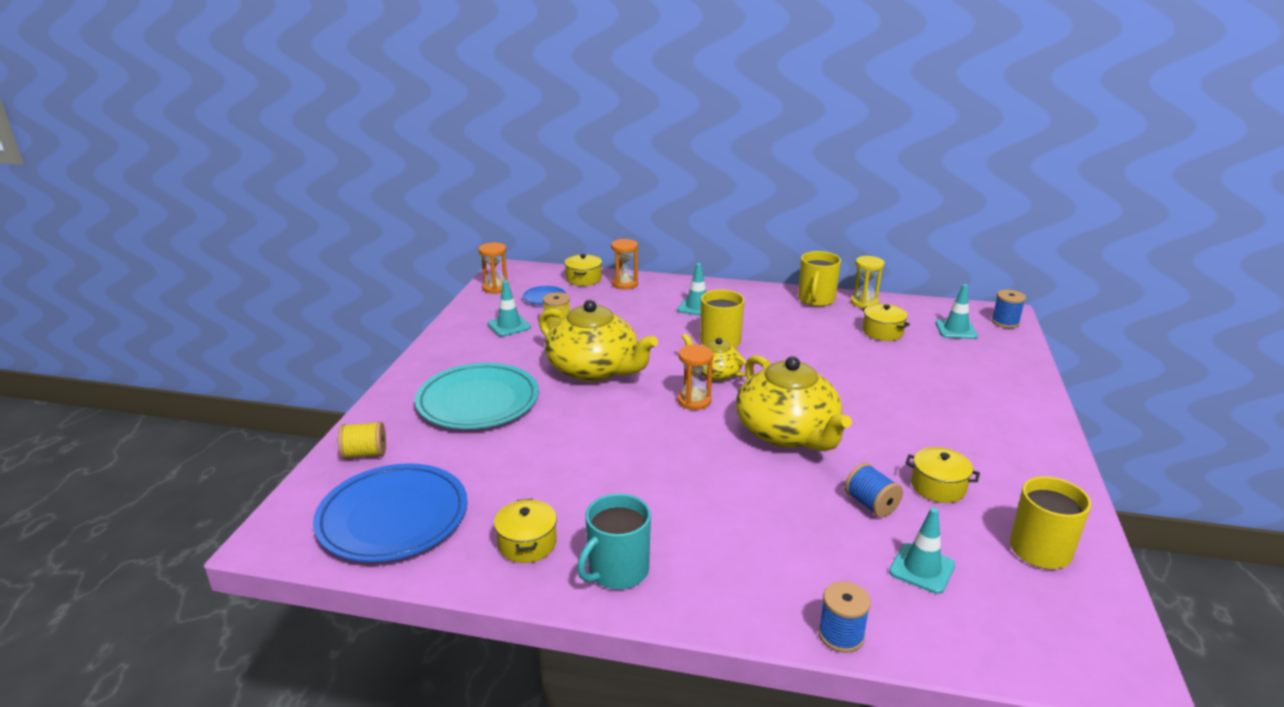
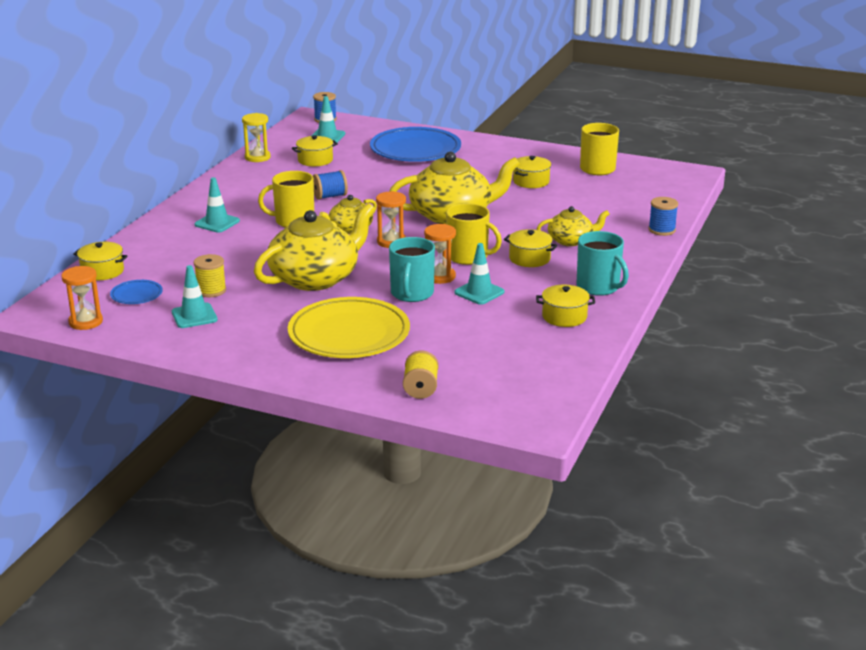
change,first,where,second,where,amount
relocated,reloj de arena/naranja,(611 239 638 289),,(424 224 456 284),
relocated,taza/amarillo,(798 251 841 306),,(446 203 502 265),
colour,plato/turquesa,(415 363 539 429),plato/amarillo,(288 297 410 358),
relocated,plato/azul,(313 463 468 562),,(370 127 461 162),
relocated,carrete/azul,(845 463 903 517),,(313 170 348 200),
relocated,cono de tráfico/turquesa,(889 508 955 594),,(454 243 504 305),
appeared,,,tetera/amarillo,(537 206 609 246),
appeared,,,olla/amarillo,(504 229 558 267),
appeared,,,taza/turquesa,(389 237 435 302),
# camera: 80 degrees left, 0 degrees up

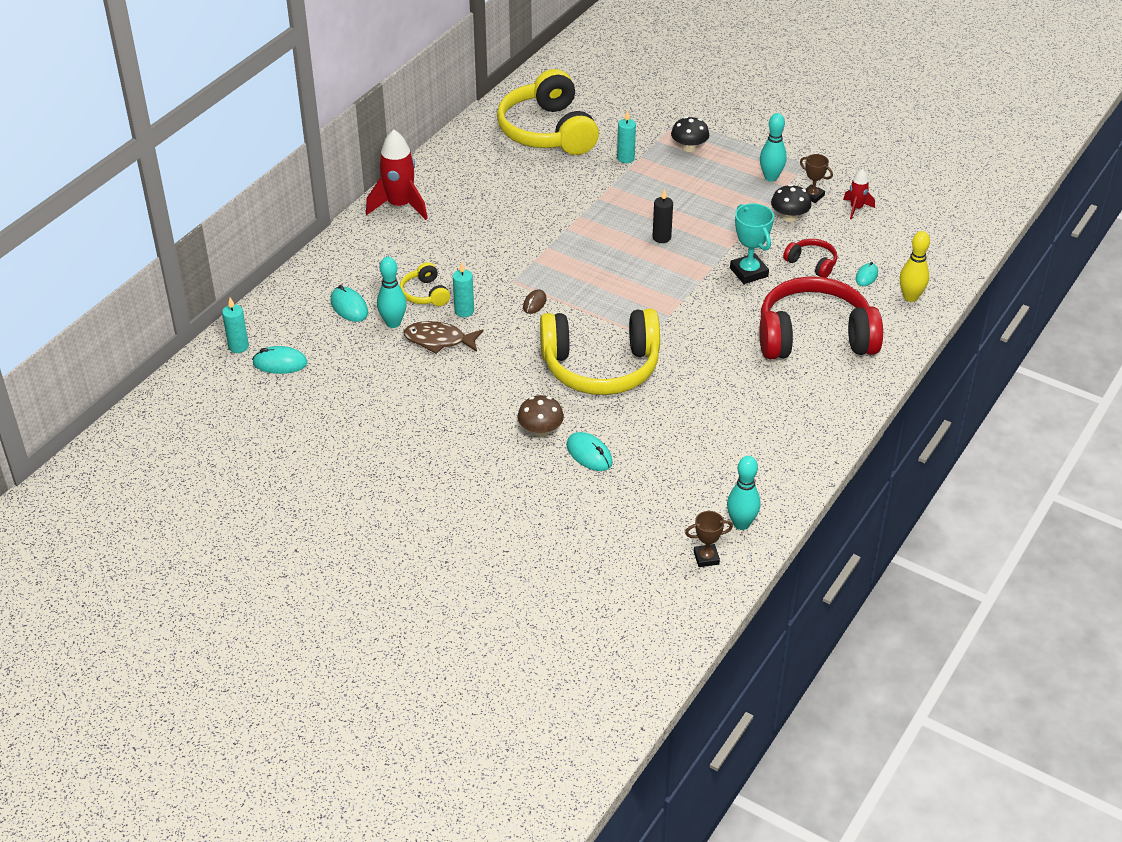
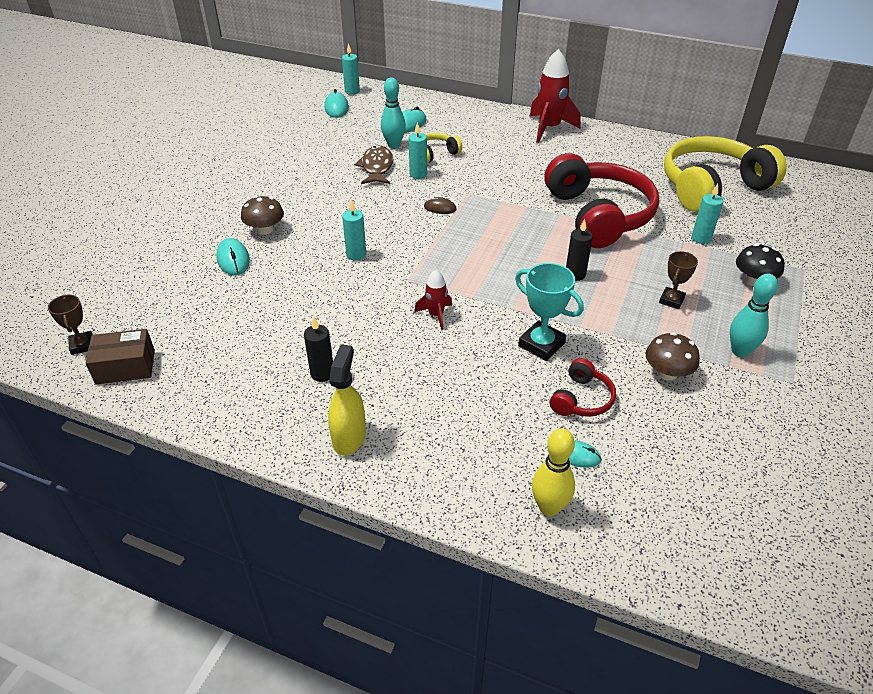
change,first,where,second,where,amount
relocated,trofeo/marrón,(800 154 833 203),,(659 251 698 309),
relocated,cohete/rojo,(843 169 875 220),,(414 269 452 330),
colour,seta/negro,(771 184 811 222),seta/marrón,(646 332 700 380),
spun,trofeo/turquesa,(730 203 774 284),,(515 263 584 361),75 degrees clockwise
relocated,auriculares/rojo,(759 276 883 359),,(544 153 659 248),
exchanged,auriculares/amarillo,(540 309 660 395),vela/turquesa,(342 200 366 260),
spun,ratón/turquesa,(567 432 613 471),,(216 238 250 276),60 degrees counterclockwise
exchanged,bolo/turquesa,(727 456 760 530),caja/marrón,(86 329 155 384),
appeared,,,vela/negro,(304 317 333 382),
appeared,,,pulverizador/amarillo,(328 345 366 456),
# camera: 80 degrees right, 0 degrees up

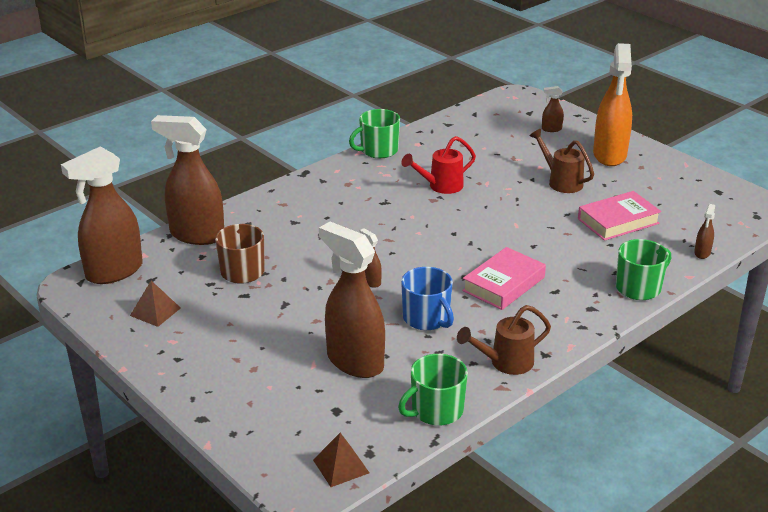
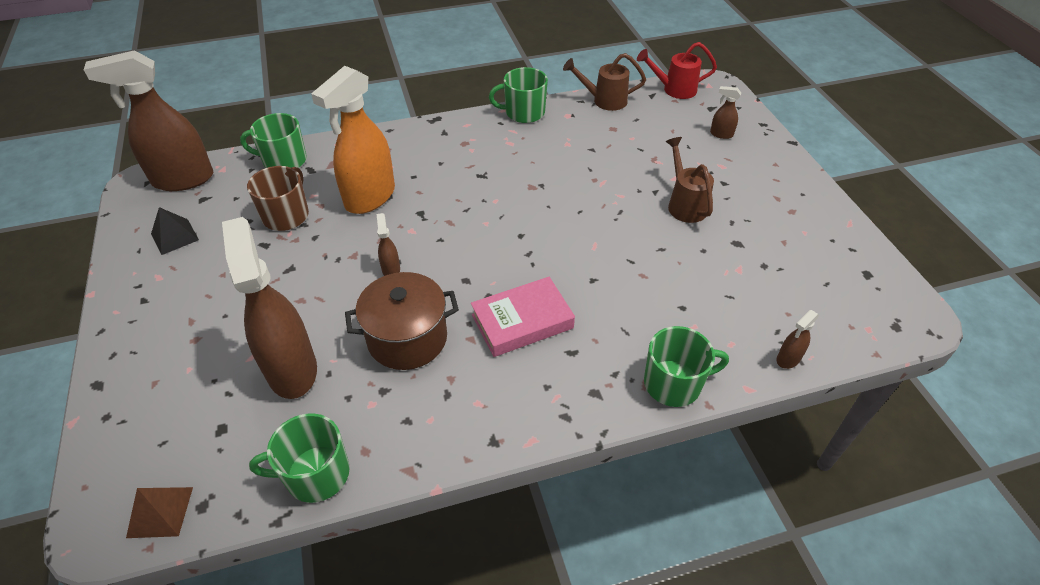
change,first,where,second,where,amount
relocated,pulverizador/naranja,(593 43 632 166),,(311 66 395 214),
exchanged,pulverizador/marrón,(151 115 224 245),taza/verde,(240 113 307 168),
relocated,regadera/rojo,(401 136 476 194),,(637 42 717 99),
missing,libro/rosa,(578 191 661 241),,,
exchanged,taza/azul,(401 267 454 330),olla/marrón,(345 272 459 370),
colour,pirámide/marrón,(130 281 181 327),pirámide/negro,(151 207 199 255),
relocated,regadera/marrón,(457 305 551 375),,(563 53 646 111),
# camera: 25 degrees right, 15 degrees up

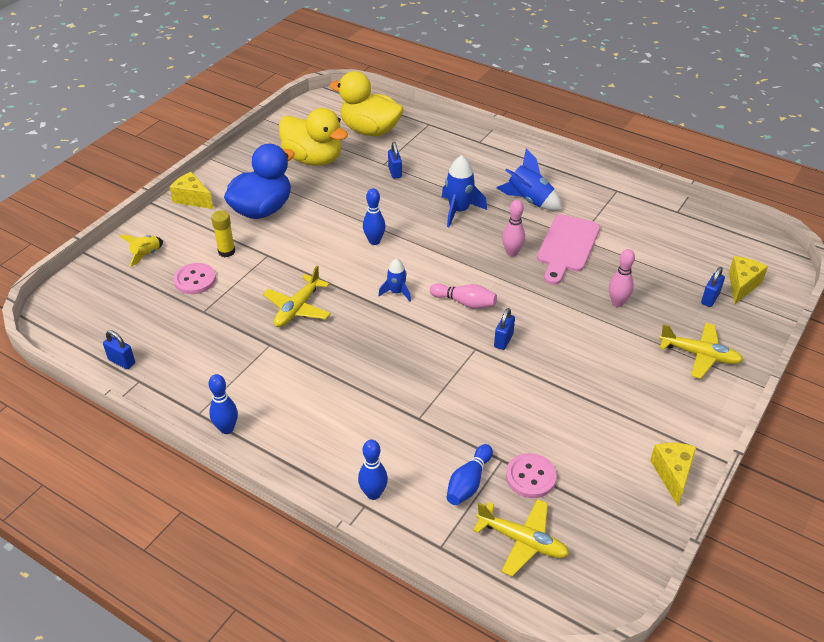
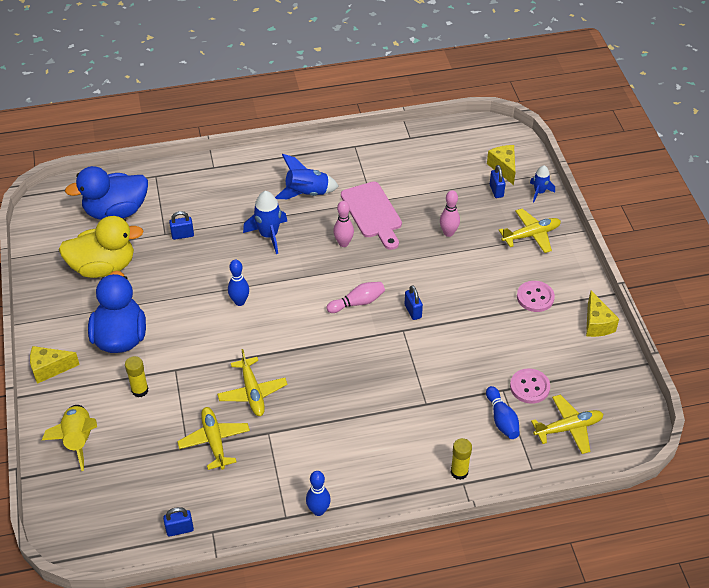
change,first,where,second,where,amount
colour,pato/amarillo,(330 71 404 136),pato/azul,(65 166 148 220),
spun,candado/azul,(388 142 402 179),,(169 211 194 240),45 degrees counterclockwise
size,cohete/amarillo,(119 235 163 267),,(42 405 97 471),x1.64
relocated,cohete/azul,(378 259 411 302),,(530 165 555 202),
relocated,botón/rosa,(173 263 216 294),,(517 281 555 312),
exchanged,bolo/azul,(358 440 388 500),barra de pegamento/amarillo,(450 438 472 480),
spun,queso/amarillo,(650 443 696 506),,(586 291 619 337),150 degrees counterclockwise
appeared,,,avión/amarillo,(177 407 250 470),
# camera: 45 degrees left, 5 degrees up

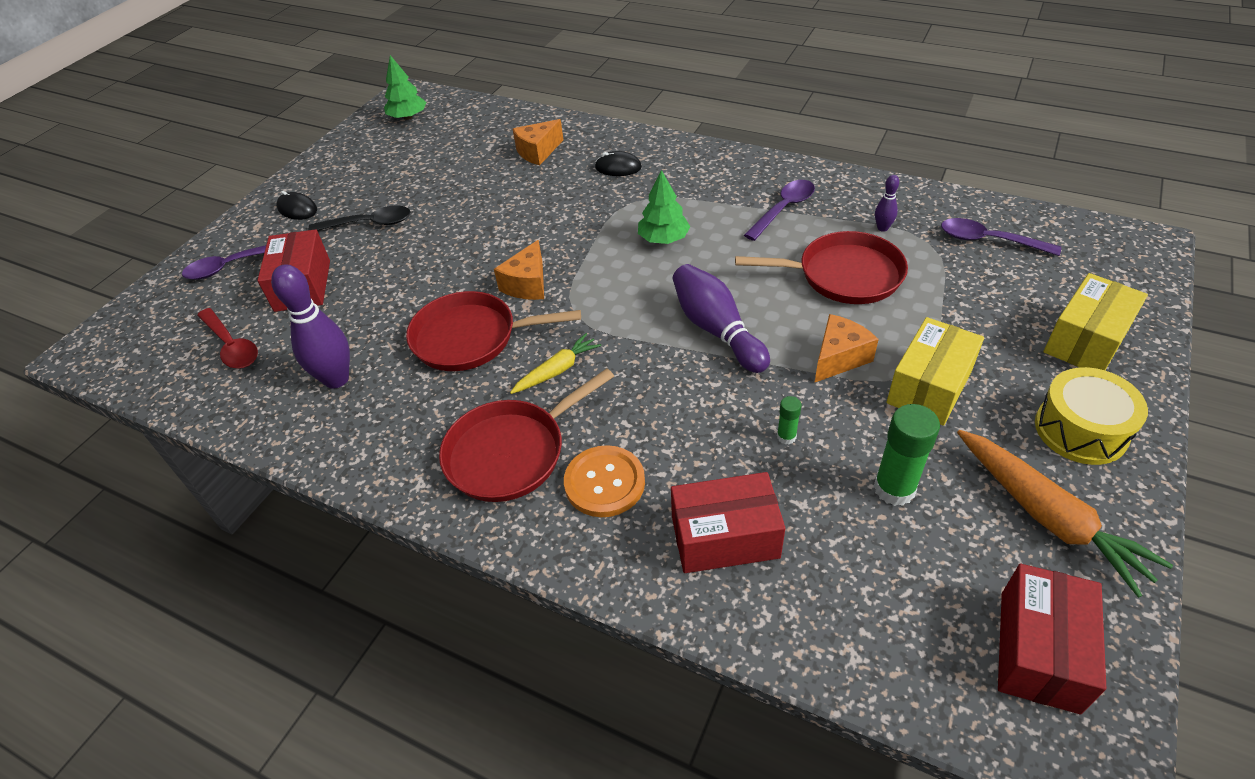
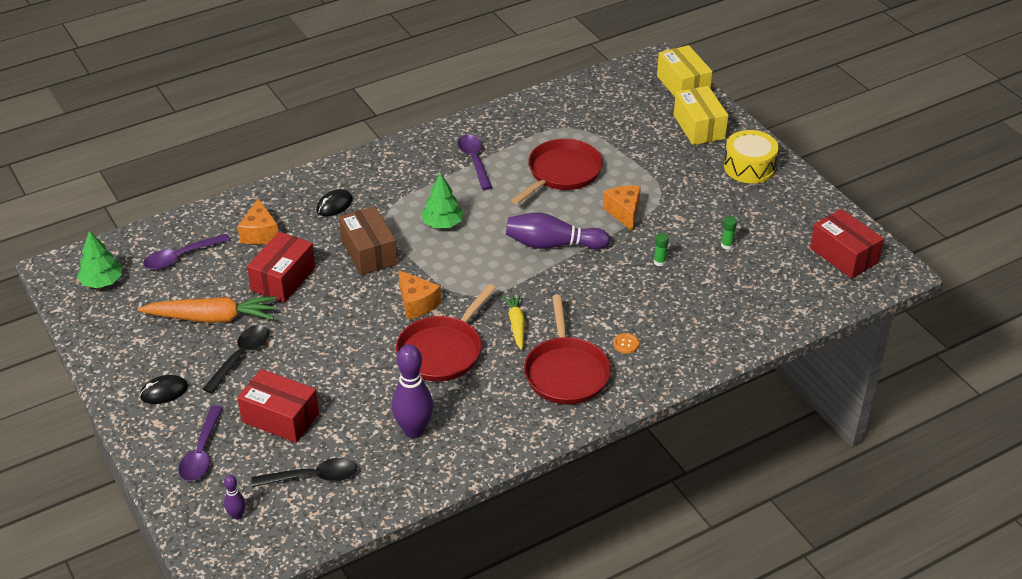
change,first,where,second,where,amount
relocated,bolo/morado,(875 175 899 232),,(224 475 245 519),
relocated,cuchara/morado,(941 218 1061 256),,(143 234 230 270),
colour,cuchara/rojo,(197 308 258 369),cuchara/negro,(251 458 357 487),
relocated,caja/amarillo,(887 317 984 426),,(657 45 713 97),
size,barra de pegamento/verde,(874 404 940 506),,(721 216 737 250),x0.51
relocated,zanahoria/naranja,(957 430 1173 598),,(137 296 277 323),
size,botón/naranja,(564 445 645 517),,(613 333 639 354),x0.47
relocated,caja/rojo,(671 472 785 573),,(247 232 315 303),
appeared,,,caja/marrón,(339 206 398 275),
# camera: 60 degrees left, 5 degrees down

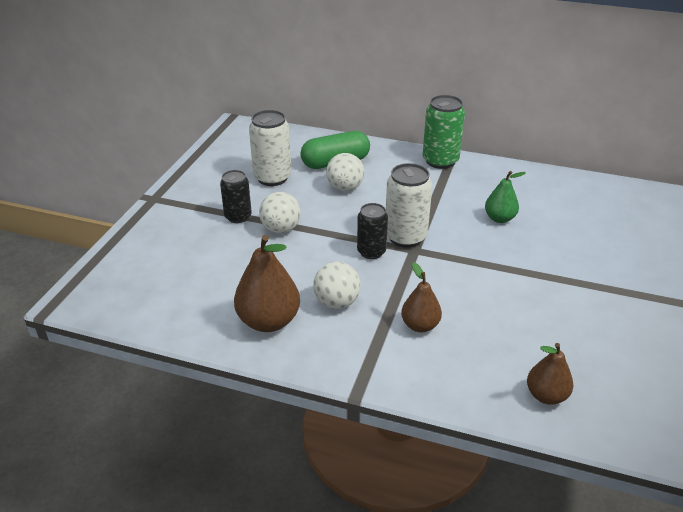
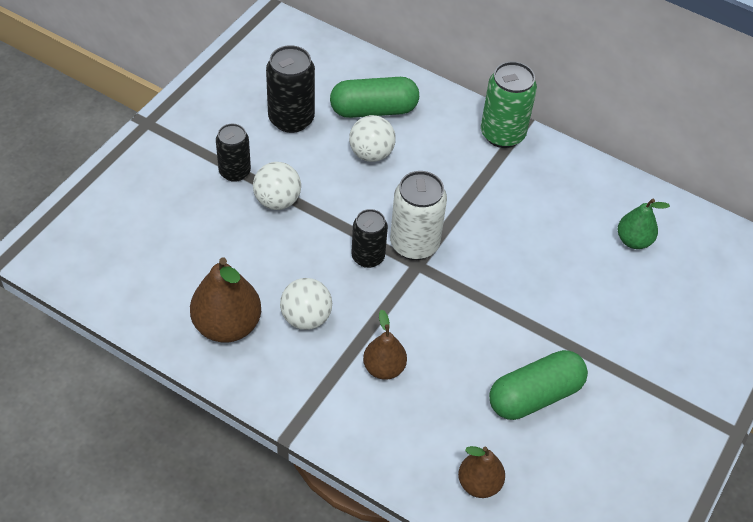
change,first,where,second,where,amount
colour,lata/blanco,(249 110 291 186),lata/negro,(266 45 315 133),
relocated,pera/verde,(485 171 526 223),,(618 198 670 249),
appeared,,,cápsula/verde,(489 350 588 420),
# camera: 10 degrees right, 15 degrees up

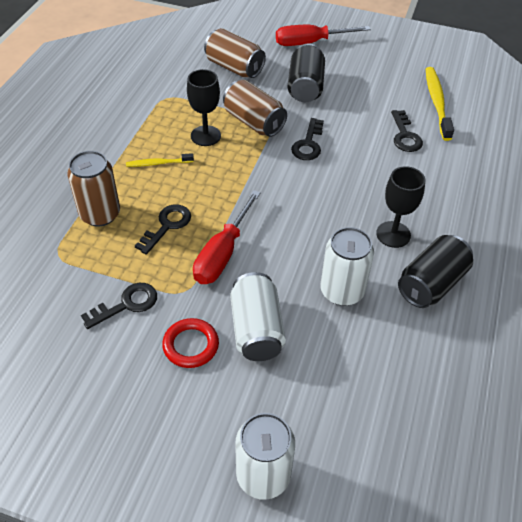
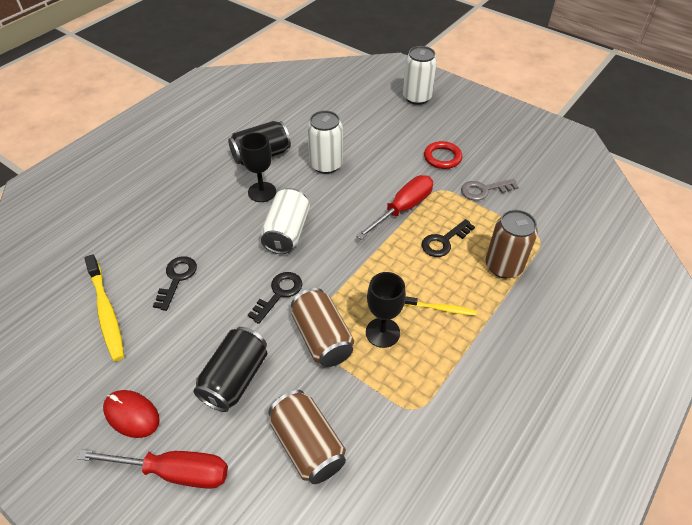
change,first,where,second,where,amount
spun,cepillo de dientes/amarillo,(426 67 454 141),,(84 254 124 361),45 degrees counterclockwise
relocated,lata/blanco,(230 272 286 361),,(261 188 310 254),
colour,llave/negro,(81 283 157 329),llave/gris,(461 179 519 201),
appeared,,,ratón/rojo,(103 390 160 438),
# camera: 160 degrees left, 0 degrees up

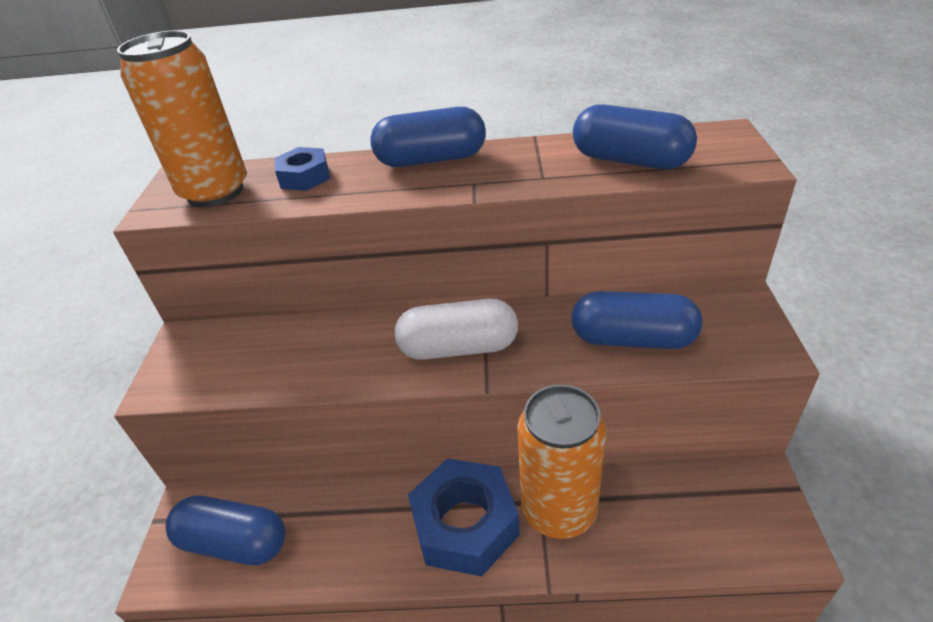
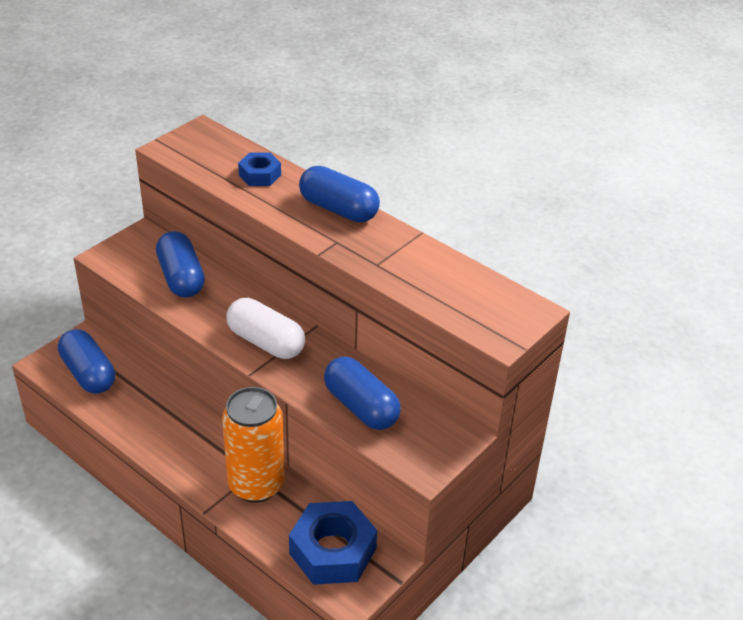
change,first,where,second,where,amount
missing,lata/naranja,(117 30 247 207),,,
relocated,cápsula/azul,(573 104 697 169),,(156 231 205 298),
relocated,tuerca/azul,(408 458 520 577),,(289 501 377 585),
# camera: 35 degrees right, 0 degrees up

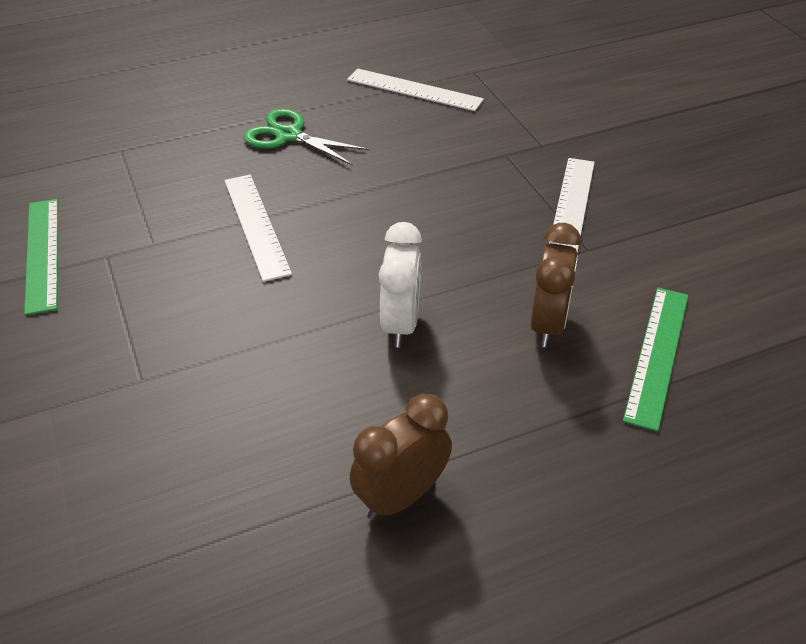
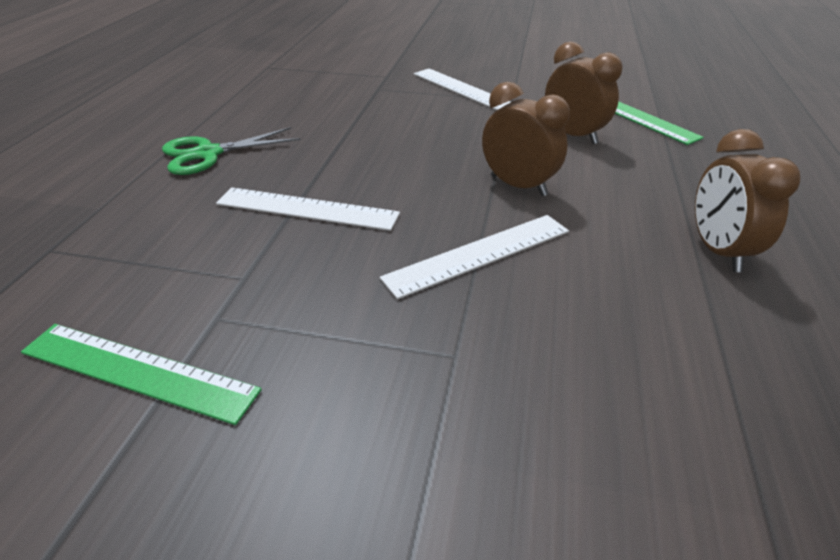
change,first,where,second,where,amount
relocated,regla/blanco,(347 68 484 111),,(380 215 569 299),
colour,despertador/blanco,(379 222 422 347),despertador/marrón,(482 82 570 196),
# camera: 55 degrees left, 5 degrees down

